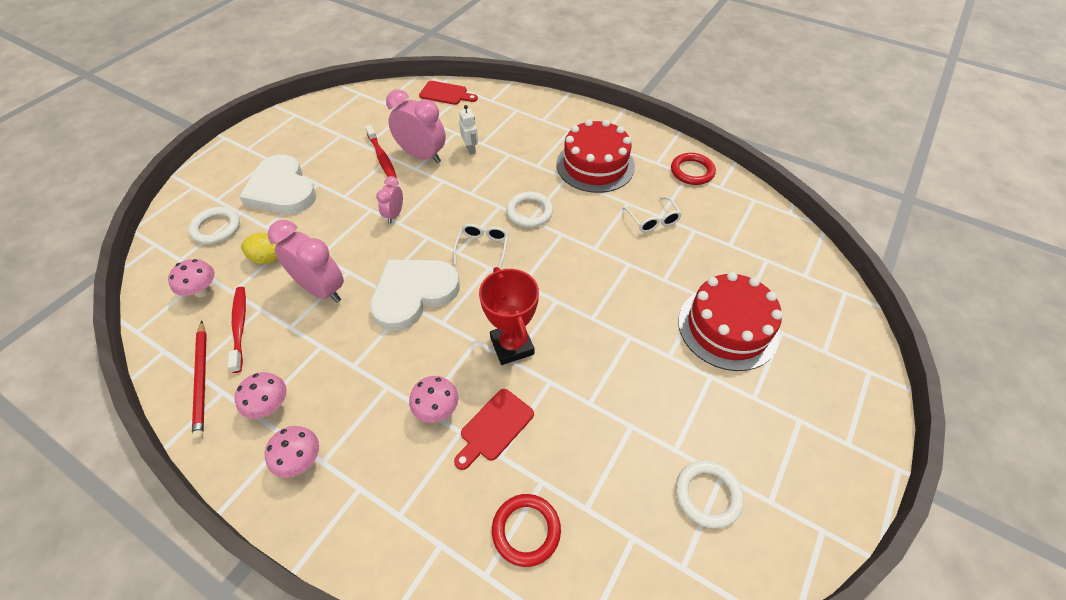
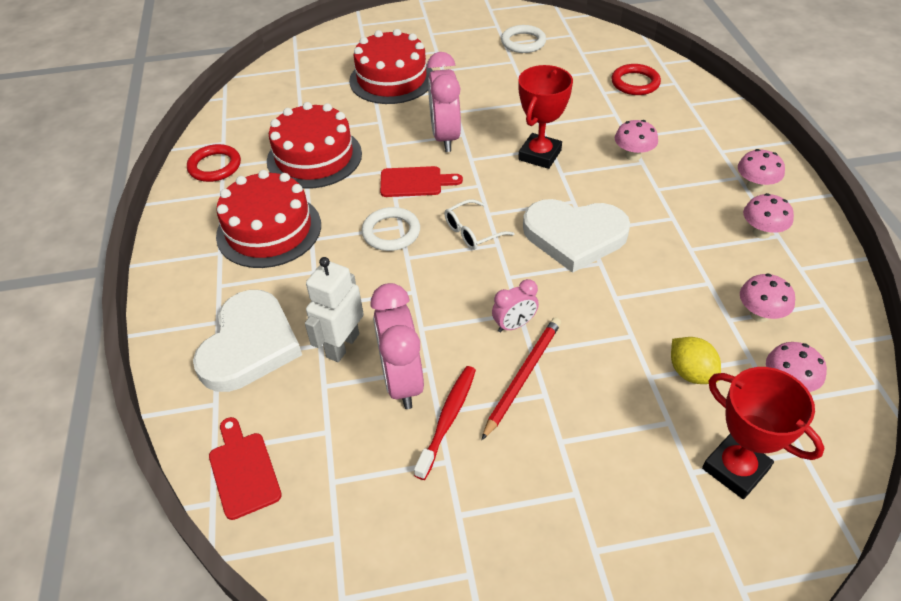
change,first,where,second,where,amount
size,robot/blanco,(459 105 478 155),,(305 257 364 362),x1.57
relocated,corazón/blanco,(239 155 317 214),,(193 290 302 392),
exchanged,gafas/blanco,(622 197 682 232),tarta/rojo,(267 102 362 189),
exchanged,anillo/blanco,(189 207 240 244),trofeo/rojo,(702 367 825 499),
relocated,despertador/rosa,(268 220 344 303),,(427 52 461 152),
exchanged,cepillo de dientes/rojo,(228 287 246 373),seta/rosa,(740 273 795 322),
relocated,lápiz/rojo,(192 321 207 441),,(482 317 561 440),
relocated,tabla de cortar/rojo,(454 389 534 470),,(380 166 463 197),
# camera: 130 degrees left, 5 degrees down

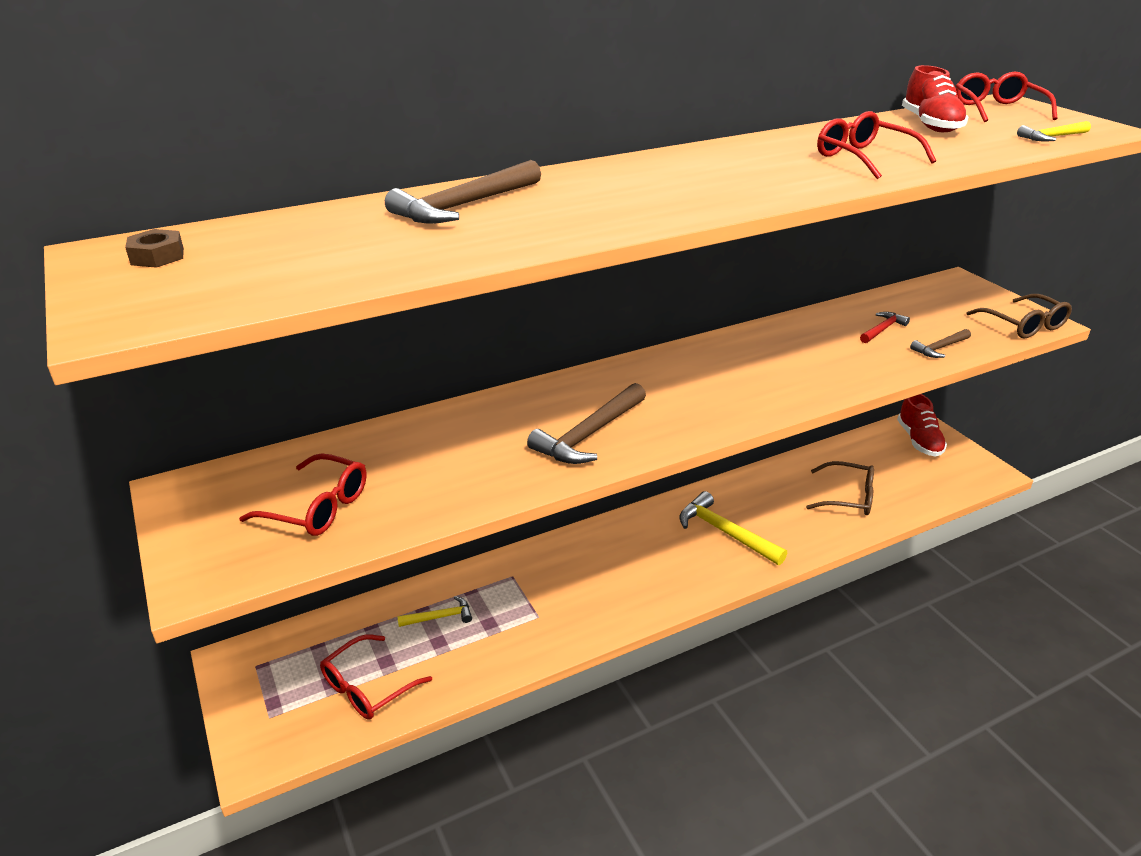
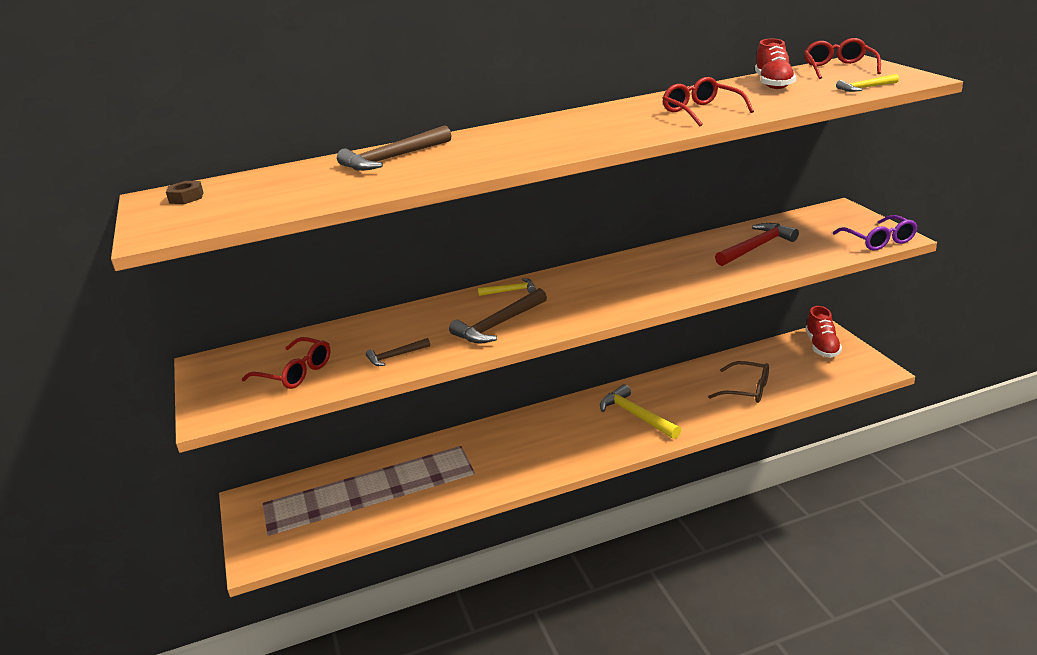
change,first,where,second,where,amount
colour,gafas/marrón,(966 294 1072 338),gafas/morado,(833 215 917 251),
size,martillo/rojo,(860 312 910 343),,(715 223 799 266),x1.78
relocated,martillo/marrón,(910 329 971 358),,(366 338 430 366),
relocated,martillo/amarillo,(397 596 472 627),,(478 278 536 296),
missing,gafas/rojo,(320 634 432 719),,,
# camera: 10 degrees right, 5 degrees down

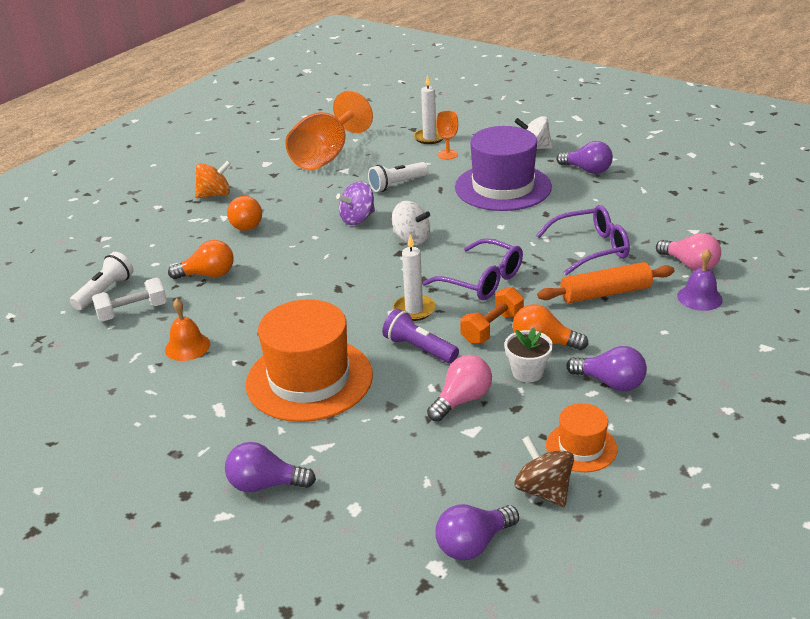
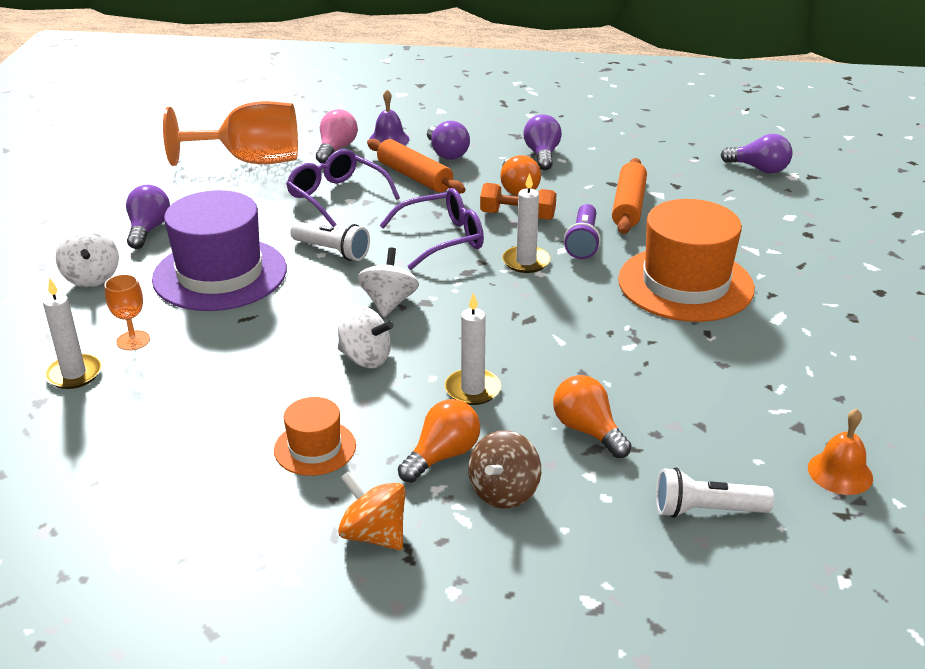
change,first,where,second,where,amount
relocated,copa/naranja,(285 91 373 170),,(163 101 298 166),
relocated,lámpara de mano/blanco,(368 162 429 192),,(290 222 370 261),
colour,peonza/morado,(336 181 375 225),peonza/blanco,(338 305 393 368),
spun,gafas/morado,(423 238 523 300),,(379 188 484 270),60 degrees clockwise
missing,mancuerna/blanco,(92 278 167 321),,,
relocated,campana/naranja,(165 299 210 361),,(808 409 873 495),
missing,maceta/blanco,(505 327 553 382),,,
exchanged,bombilla/rosa,(427 355 492 422),rodillo/naranja,(612 158 647 234),
relocated,sombrero/naranja,(546 403 618 472),,(274 397 356 476),
relocated,peonza/marrón,(514 436 574 507),,(468 430 541 509),
relocated,bombilla/morado,(225 442 316 492),,(427 121 470 160),
appeared,,,vela/blanco,(445 292 501 405),
# camera: 120 degrees left, 0 degrees up

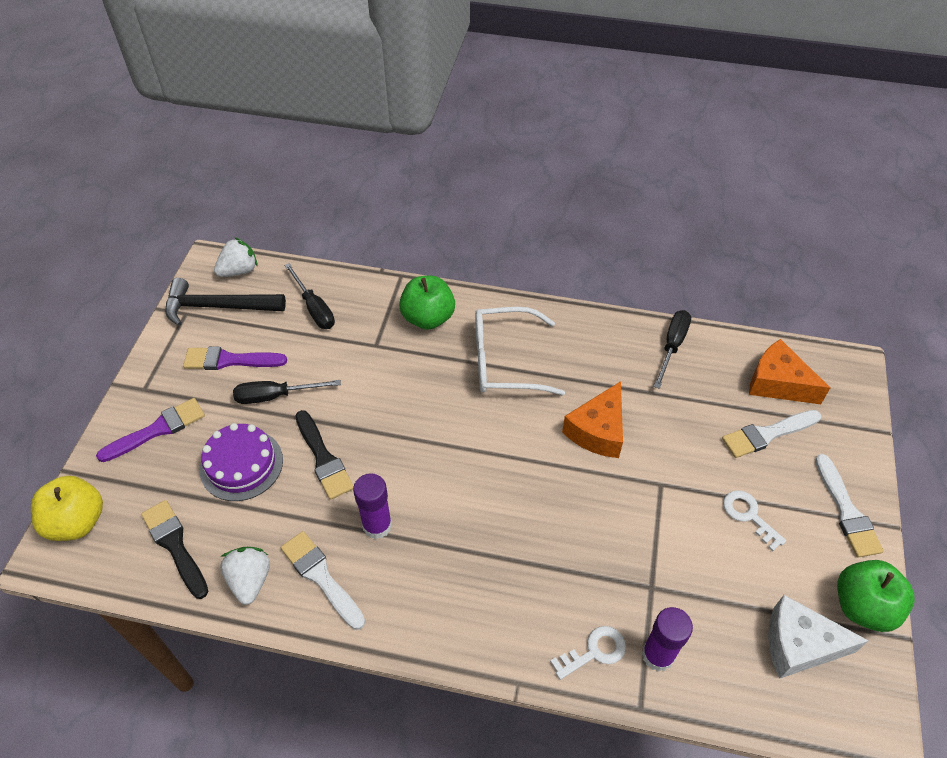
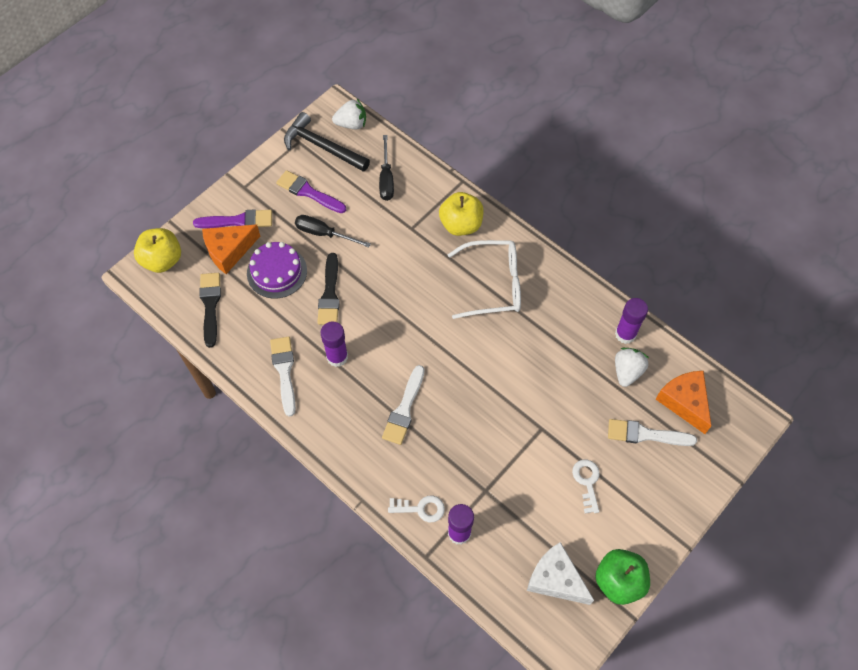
change,first,where,second,where,amount
colour,manzana/verde,(399 276 455 330),manzana/amarillo,(439 192 484 236),
spun,gafas/blanco,(475 307 565 395),,(447 240 521 319),150 degrees clockwise
exchanged,destornillador/negro,(654 310 691 389),barra de pegamento/morado,(615 298 648 344),
relocated,queso/naranja,(562 381 623 458),,(202 224 260 274),
relocated,pincel/blanco,(815 454 884 558),,(382 365 425 445),
relocated,fresa/blanco,(220 547 270 605),,(615 348 649 387),
# camera: 30 degrees right, 10 degrees up

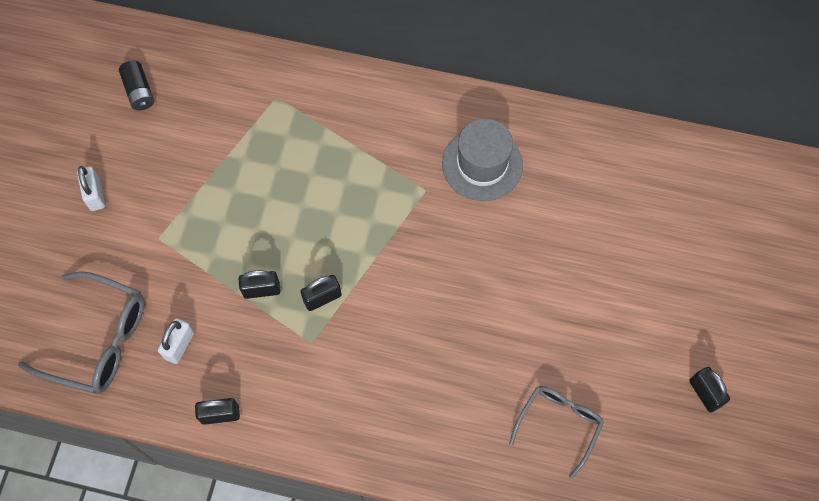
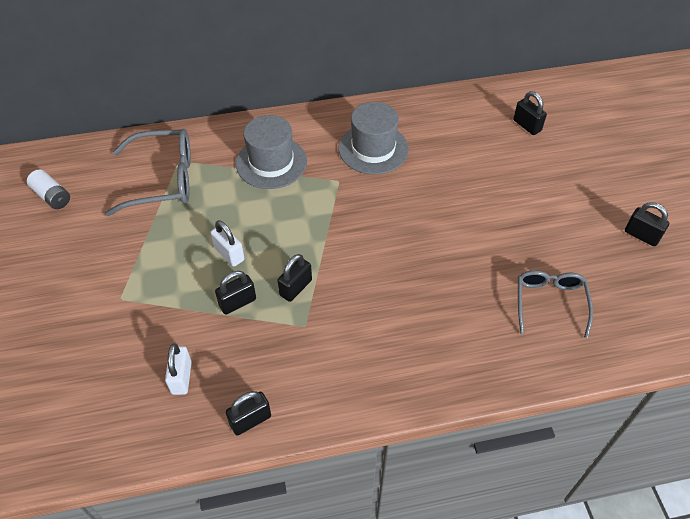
change,first,where,second,where,amount
colour,pila/negro,(119 61 154 111),pila/blanco,(27 170 70 209),
relocated,candado/blanco,(77 166 105 211),,(211 220 244 267),
relocated,gafas/gris,(18 272 144 394),,(105 129 191 216),
appeared,,,candado/negro,(513 91 547 135),
appeared,,,sombrero/gris,(236 115 307 189),
# camera: 25 degrees left, 15 degrees down

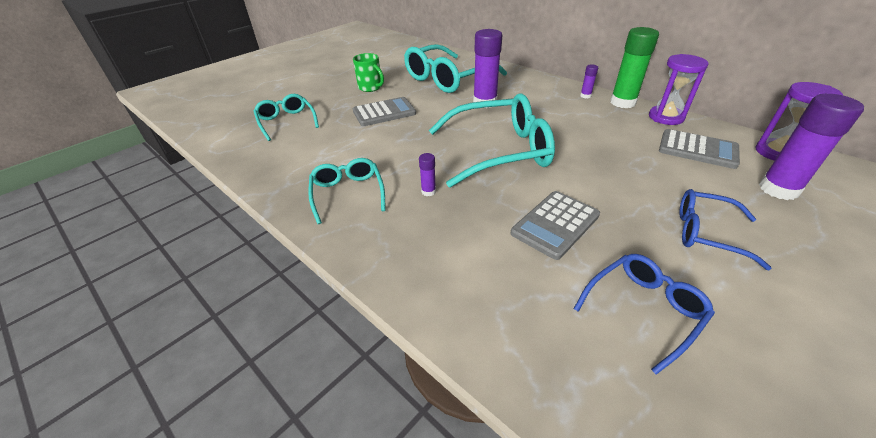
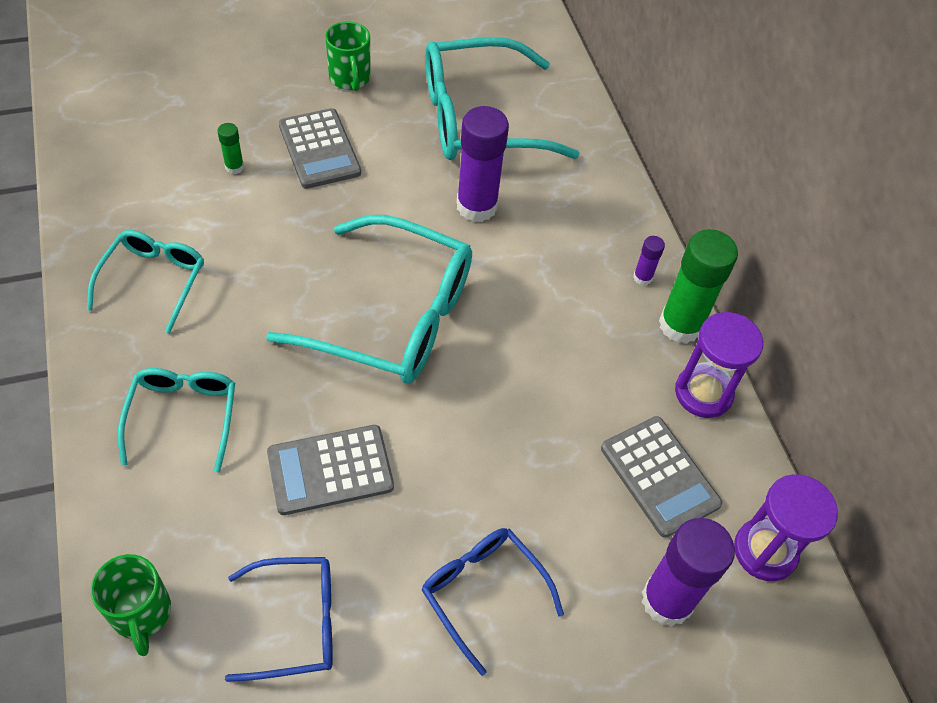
change,first,where,second,where,amount
relocated,gafas/turquesa,(254 94 319 141),,(118 368 235 472),
spun,calculadora/gris,(353 97 416 126),,(279 108 361 189),60 degrees clockwise
missing,barra de pegamento/morado,(419 153 436 196),,,
appeared,,,barra de pegamento/verde,(217 123 244 174),
appeared,,,taza/verde,(91 554 171 656),
# camera: 25 degrees right, 15 degrees up

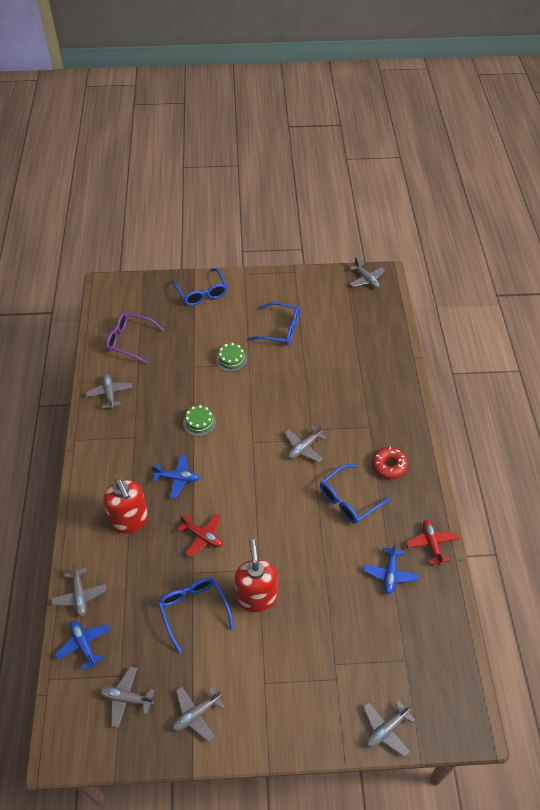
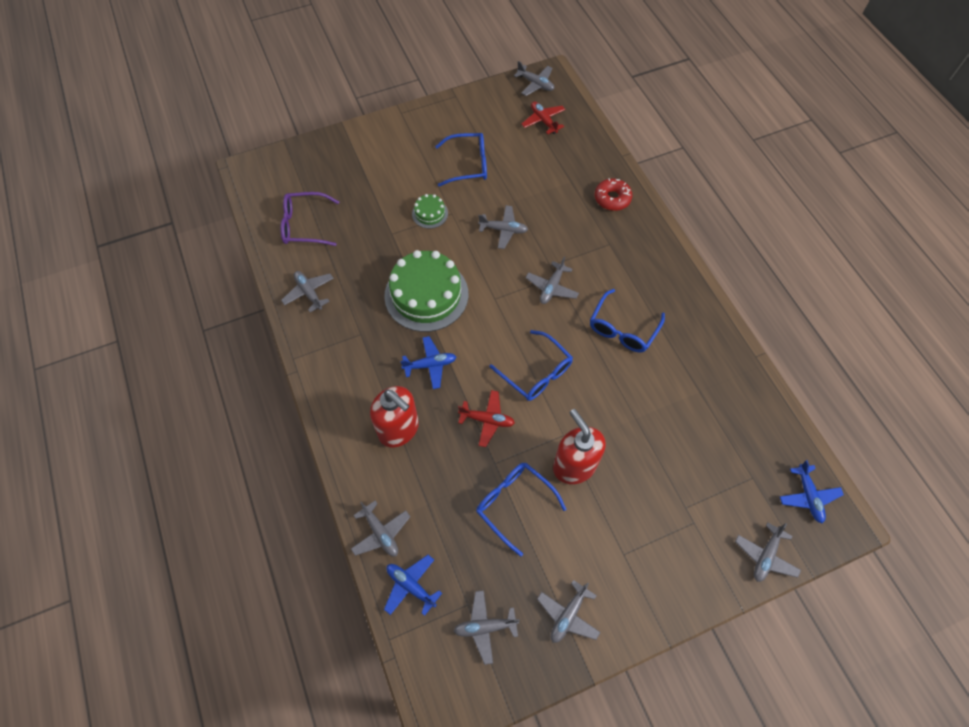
change,first,where,second,where,amount
relocated,gafas/azul,(173 268 227 306),,(489 330 573 401),
size,tarta/verde,(183 405 216 436),,(384 250 468 332),x2.18
relocated,rosquilla/rojo,(372 447 408 479),,(595 178 632 211),
relocated,avión/rojo,(406 520 459 565),,(522 101 566 134),
relocated,avión/azul,(364 542 418 595),,(780 460 844 523),
appeared,,,avión/gris,(478 205 528 249),
# camera: 20 degrees left, 10 degrees up

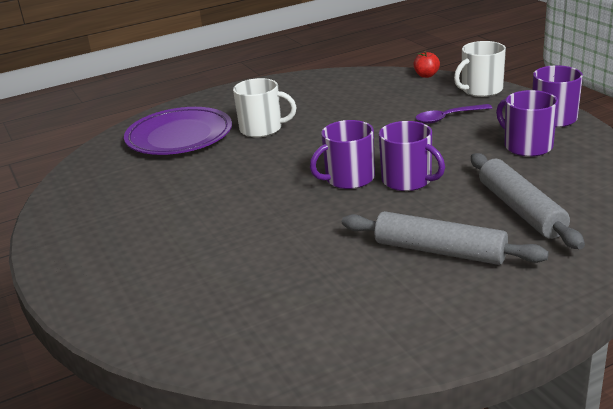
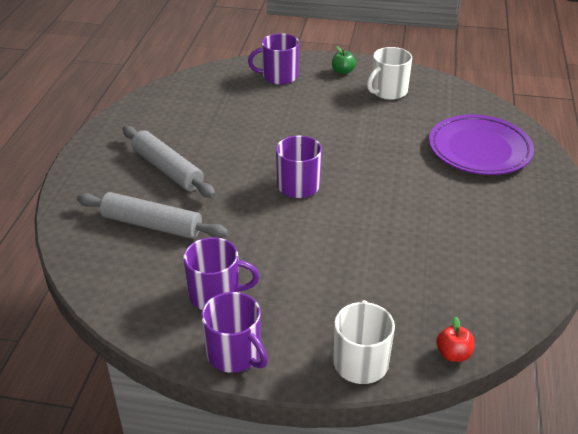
change,first,where,second,where,amount
relocated,taza/blanco,(233 78 297 138),,(367 47 412 100),
missing,cuchara/morado,(416 104 492 124),,,
relocated,taza/morado,(379 121 445 191),,(248 33 299 85),
spun,rodillo/gris,(342 211 549 265),,(123 126 216 198),75 degrees clockwise
appeared,,,manzana/verde,(332 46 356 74),
# camera: 125 degrees right, 10 degrees up

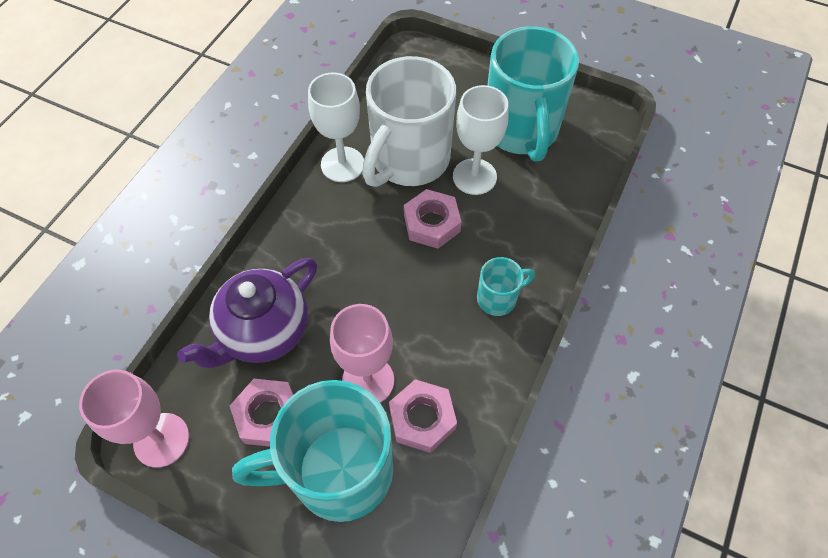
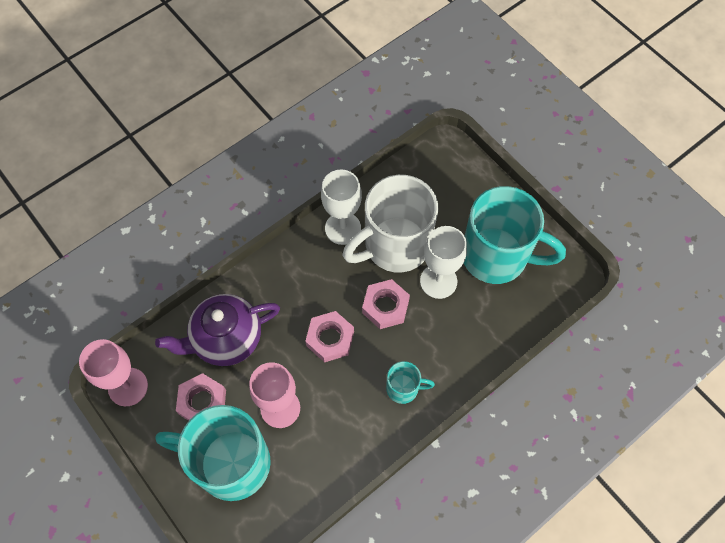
change,first,where,second,where,amount
spun,taza/turquesa,(487 26 579 162),,(464 186 566 284),90 degrees counterclockwise
relocated,tuerca/rosa,(389 379 457 453),,(305 311 354 362),
# camera: 25 degrees right, 5 degrees up

